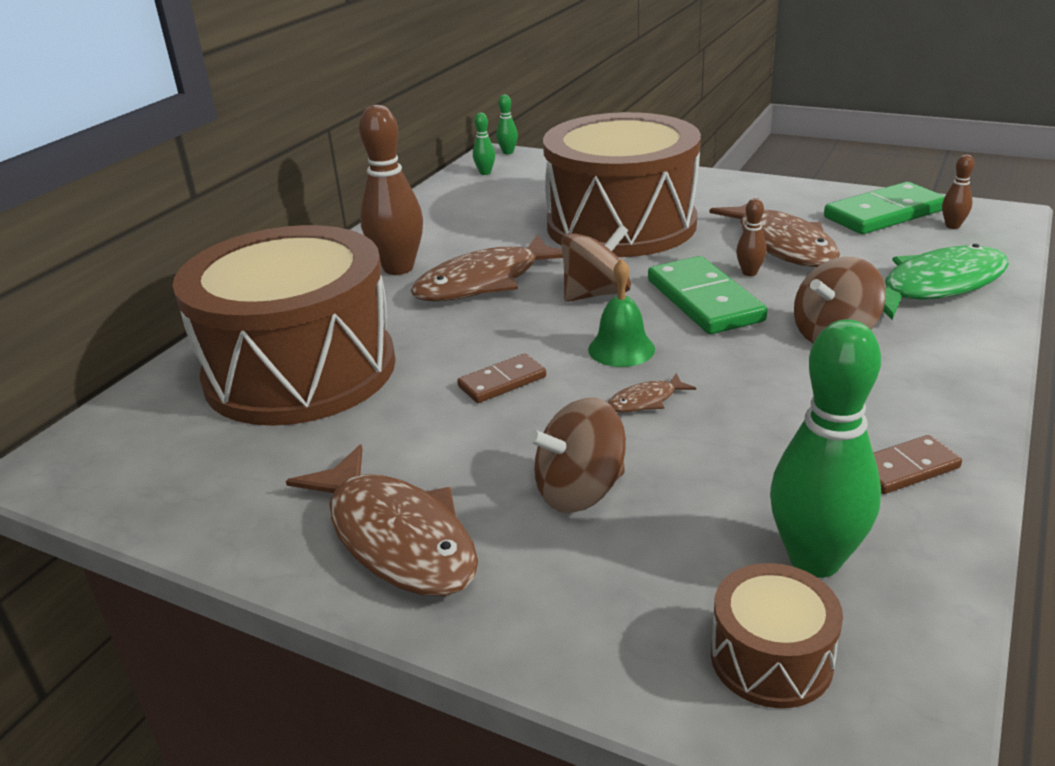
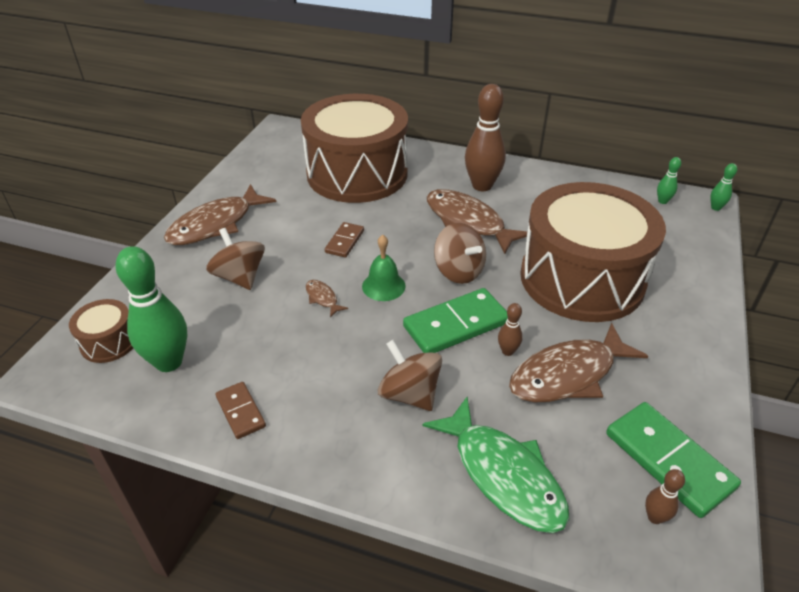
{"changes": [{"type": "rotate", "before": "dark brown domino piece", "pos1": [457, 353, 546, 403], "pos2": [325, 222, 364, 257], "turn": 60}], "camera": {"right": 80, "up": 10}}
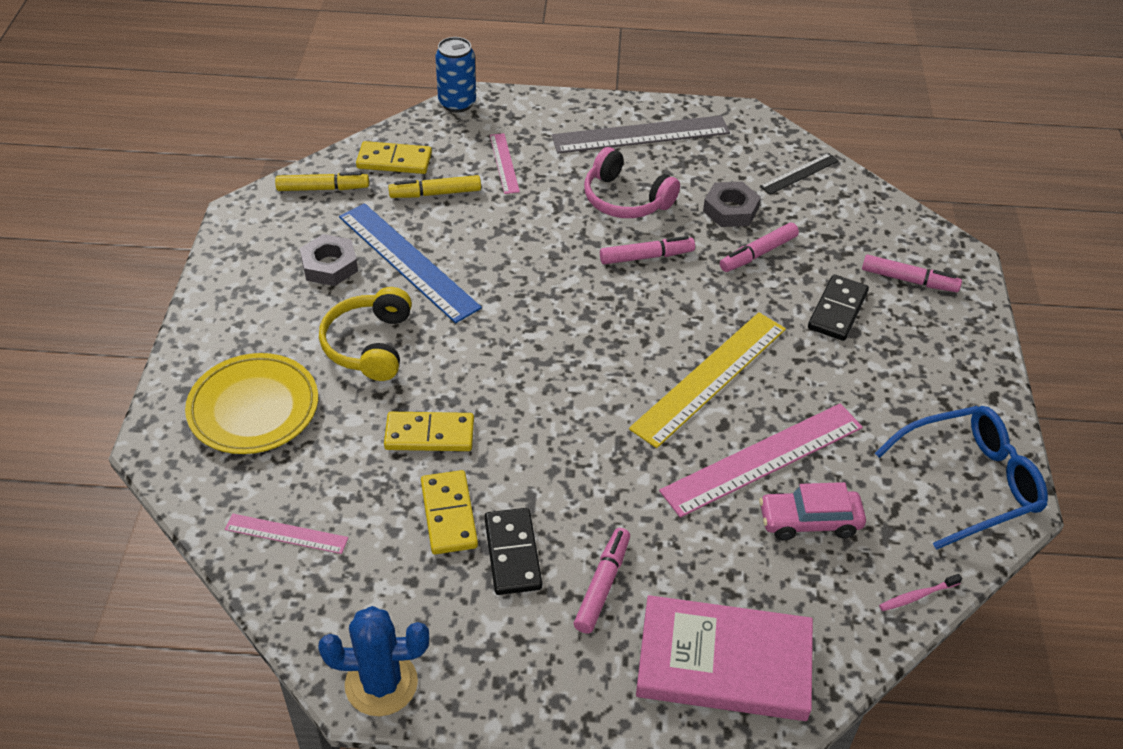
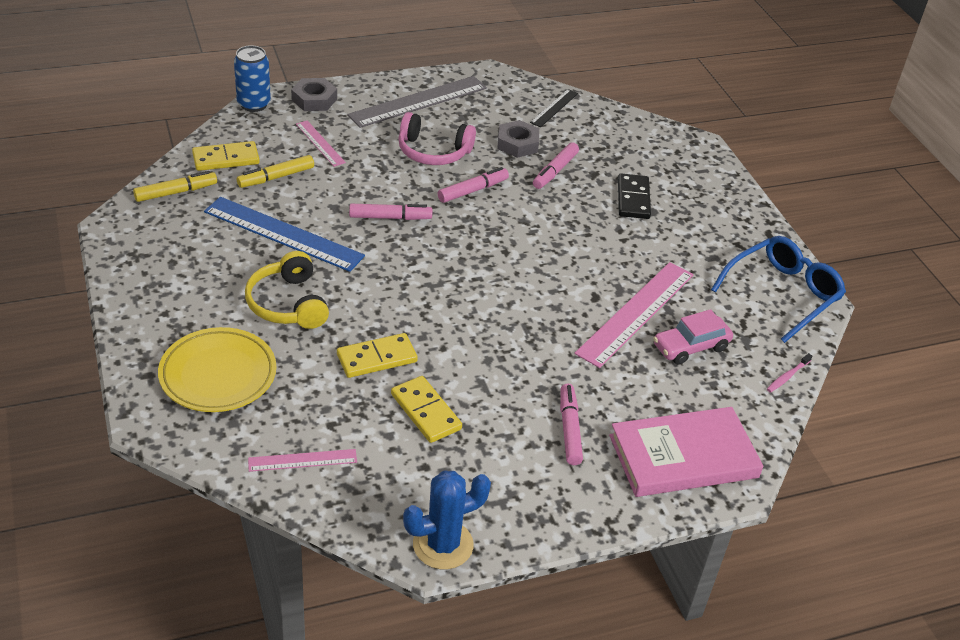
{"changes": [{"type": "move", "before": "gray hexagon nut", "pos1": [300, 234, 358, 286], "pos2": [291, 78, 337, 111]}, {"type": "move", "before": "pink felt pen", "pos1": [862, 255, 962, 292], "pos2": [349, 204, 432, 220]}, {"type": "delete", "before": "jet-black domino piece", "pos1": [484, 508, 542, 595]}, {"type": "delete", "before": "yellow straightedge", "pos1": [629, 312, 786, 448]}], "camera": {"right": -25, "up": -5}}
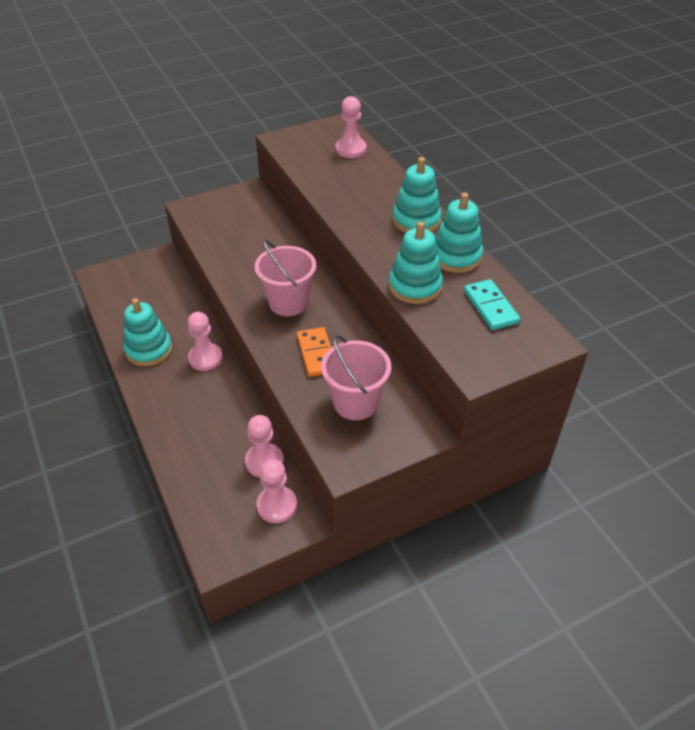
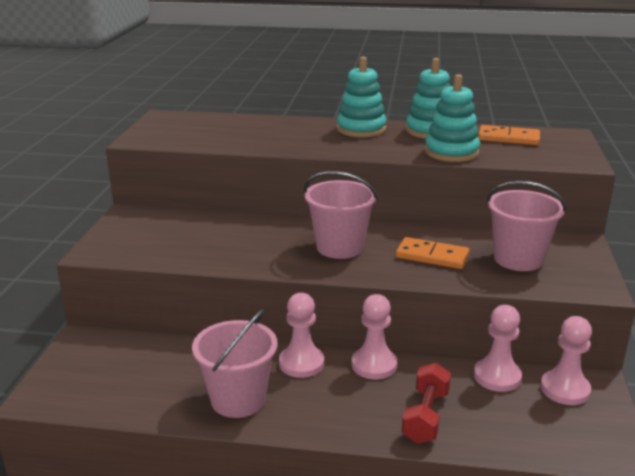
{"changes": [{"type": "replace", "before": "aqua stacking rings", "after": "pink bucket", "pos1": [124, 298, 172, 366], "pos2": [192, 309, 278, 418]}, {"type": "move", "before": "pink game pawn", "pos1": [335, 96, 367, 158], "pos2": [352, 294, 397, 379]}, {"type": "insert", "after": "crimson hand weight", "pos2": [402, 363, 451, 444]}, {"type": "recolor", "before": "aqua domino piece", "after": "orange-coloured domino piece", "pos1": [464, 279, 520, 330], "pos2": [478, 125, 540, 145]}], "camera": {"right": -55, "up": -20}}
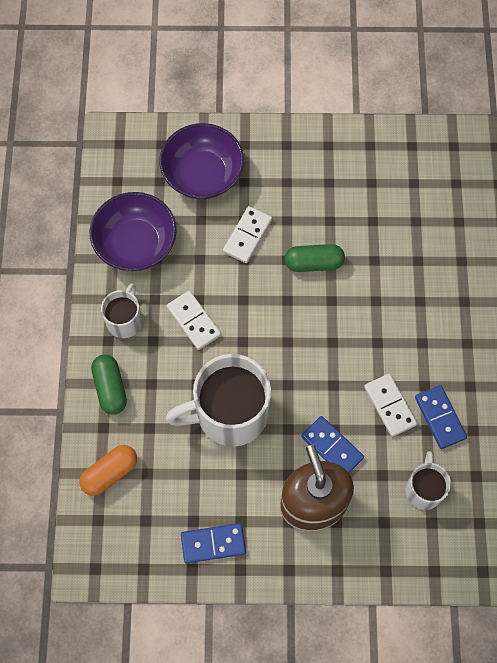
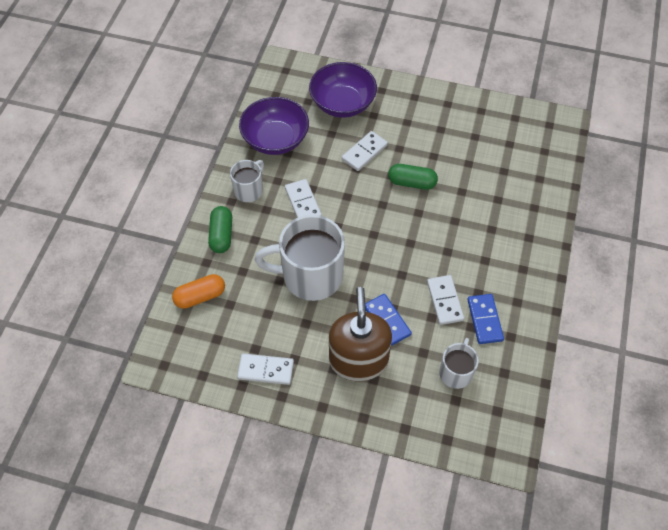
{"changes": [{"type": "recolor", "before": "cobalt domino piece", "after": "white domino piece", "pos1": [181, 523, 246, 563], "pos2": [237, 353, 294, 385]}], "camera": {"right": 15, "up": -10}}
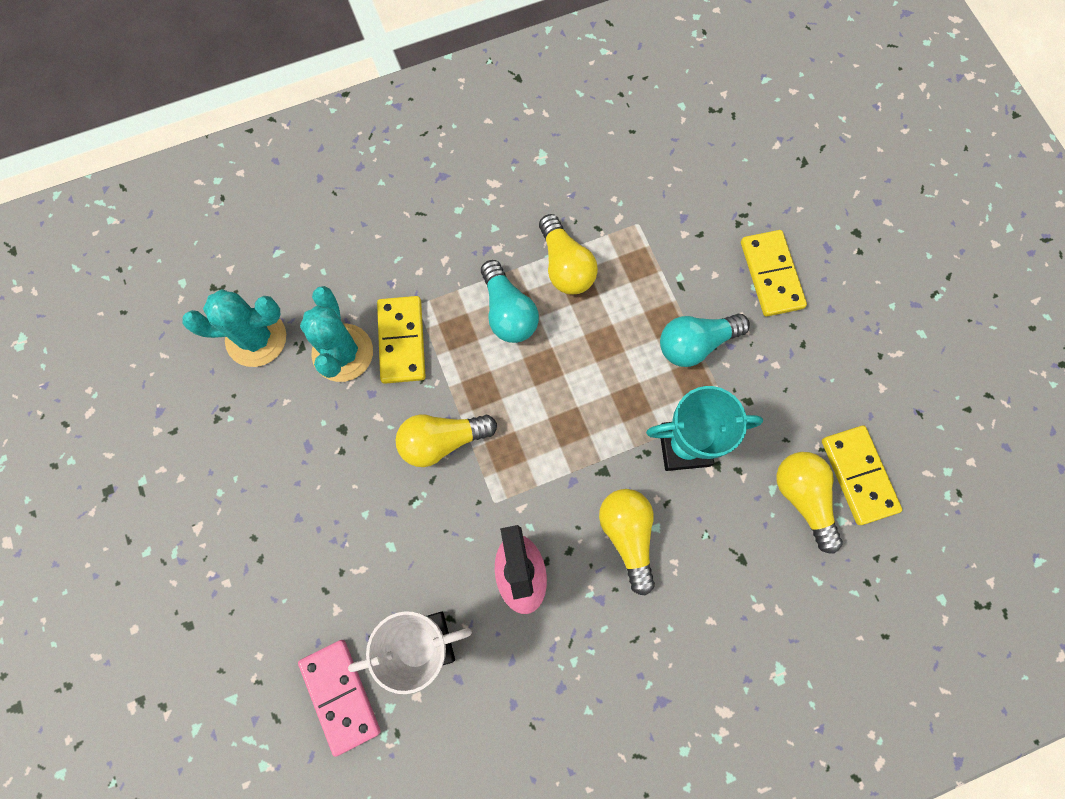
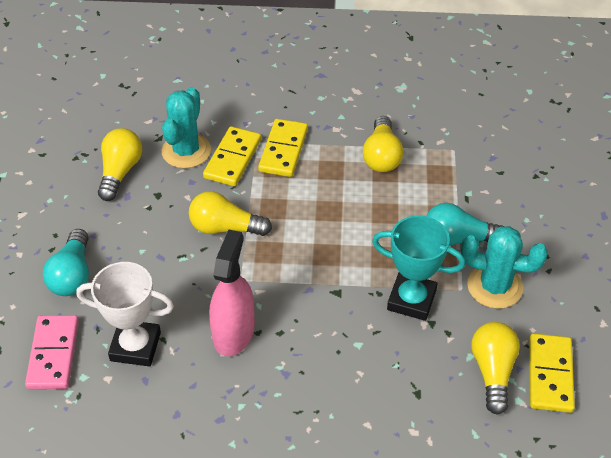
{"changes": [{"type": "move", "before": "aqua bulb", "pos1": [481, 260, 539, 343], "pos2": [43, 229, 89, 296]}, {"type": "move", "before": "yellow bulb", "pos1": [599, 489, 655, 595], "pos2": [98, 128, 142, 201]}, {"type": "move", "before": "yellow domino piece", "pos1": [741, 230, 807, 317], "pos2": [258, 119, 308, 177]}, {"type": "move", "before": "aqua cactus", "pos1": [183, 289, 286, 367], "pos2": [461, 226, 548, 309]}], "camera": {"right": 25, "up": -25}}
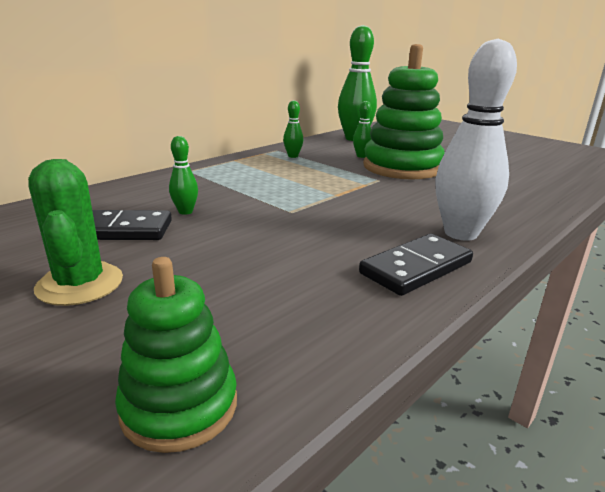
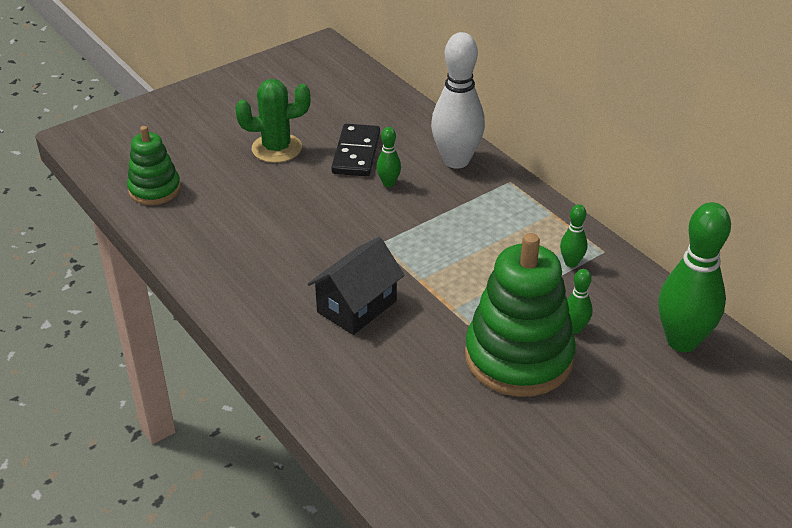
{"changes": [{"type": "insert", "after": "jet-black toy house", "pos2": [308, 237, 405, 335]}, {"type": "move", "before": "white tenpin", "pos1": [435, 39, 517, 241], "pos2": [431, 32, 485, 169]}, {"type": "delete", "before": "jet-black domino piece", "pos1": [359, 234, 473, 296]}], "camera": {"right": 100, "up": 15}}
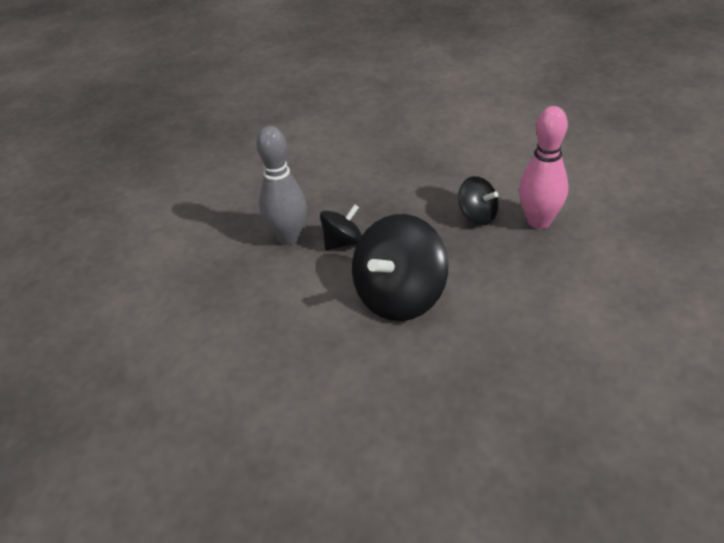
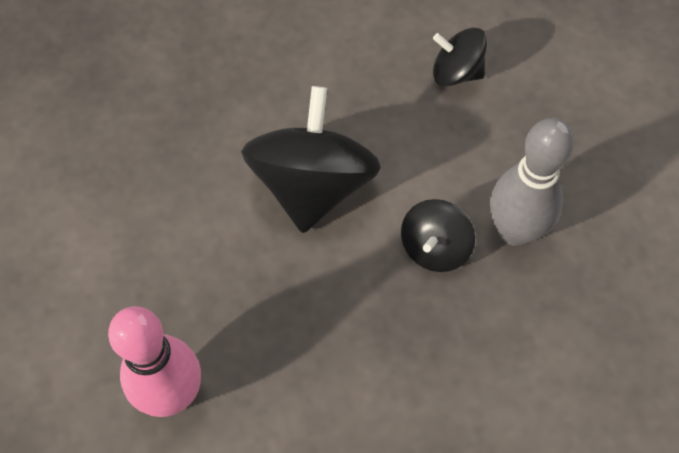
{"changes": [{"type": "move", "before": "jet-black whirligig", "pos1": [458, 176, 499, 225], "pos2": [433, 27, 487, 86]}], "camera": {"right": 150, "up": 20}}
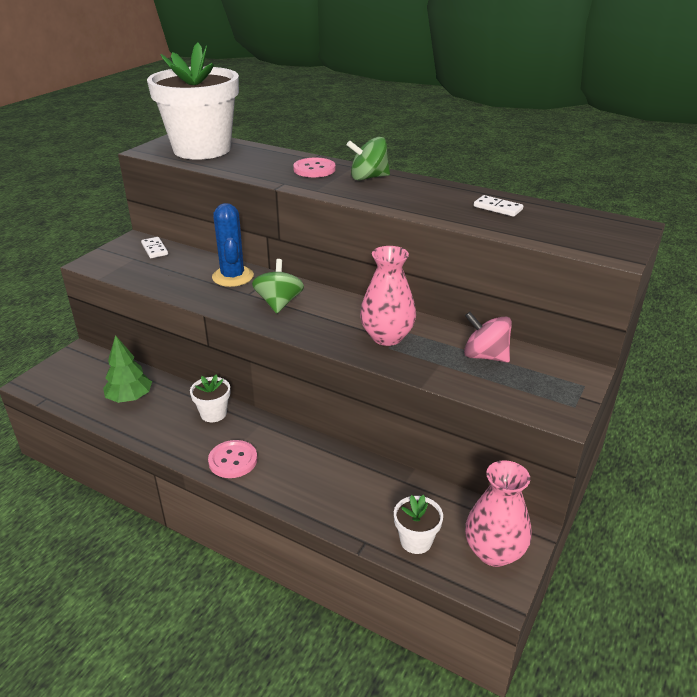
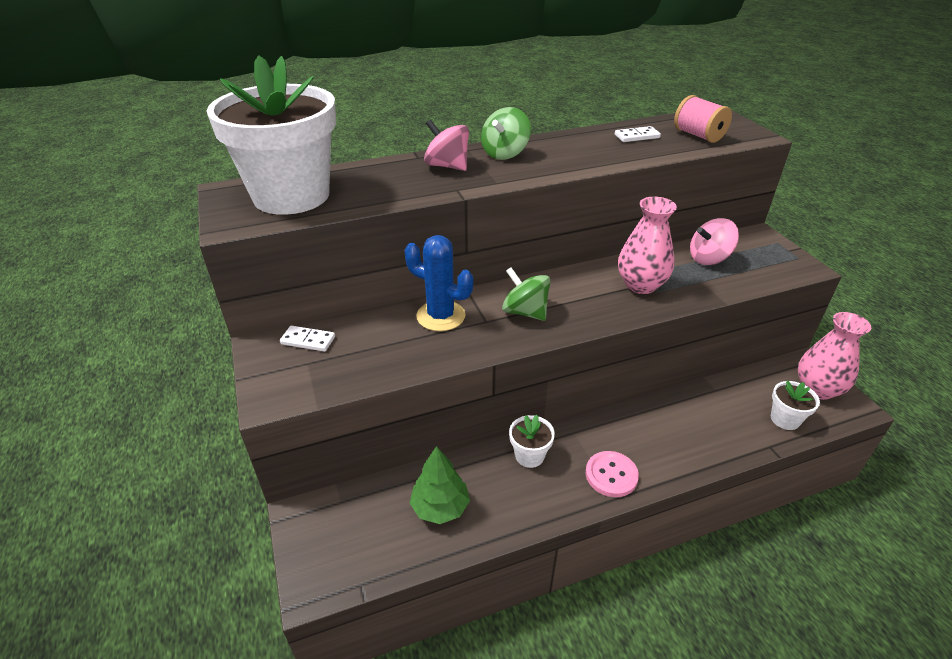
{"changes": [{"type": "replace", "before": "pink shirt button", "after": "pink whirligig", "pos1": [293, 157, 336, 177], "pos2": [424, 119, 469, 171]}, {"type": "insert", "after": "pink reel of thread", "pos2": [674, 95, 732, 143]}], "camera": {"right": -50, "up": 5}}
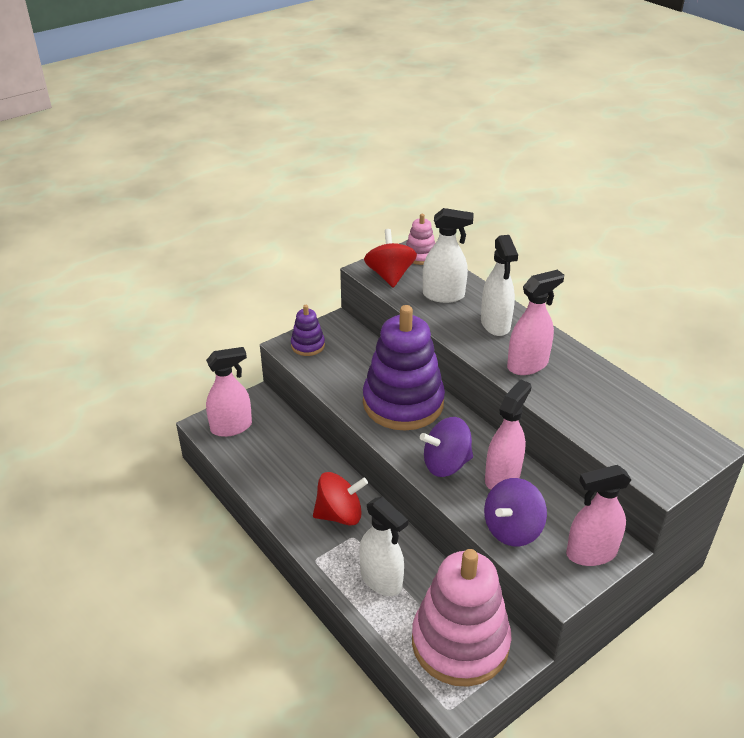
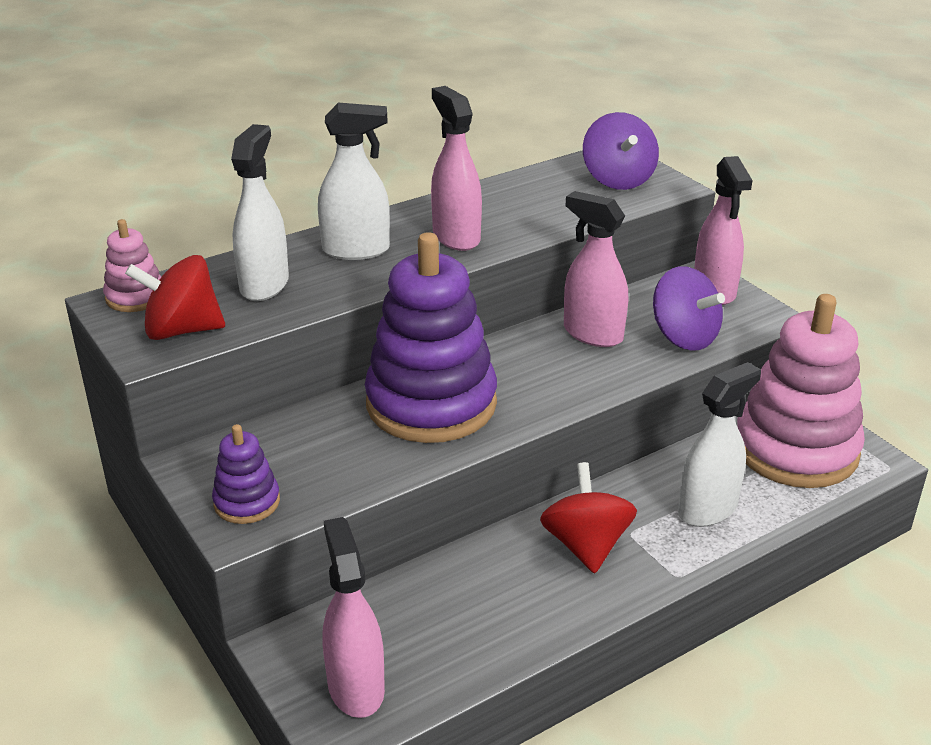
{"changes": [{"type": "move", "before": "purple whirligig", "pos1": [420, 417, 473, 477], "pos2": [583, 112, 659, 190]}], "camera": {"right": -85, "up": -5}}
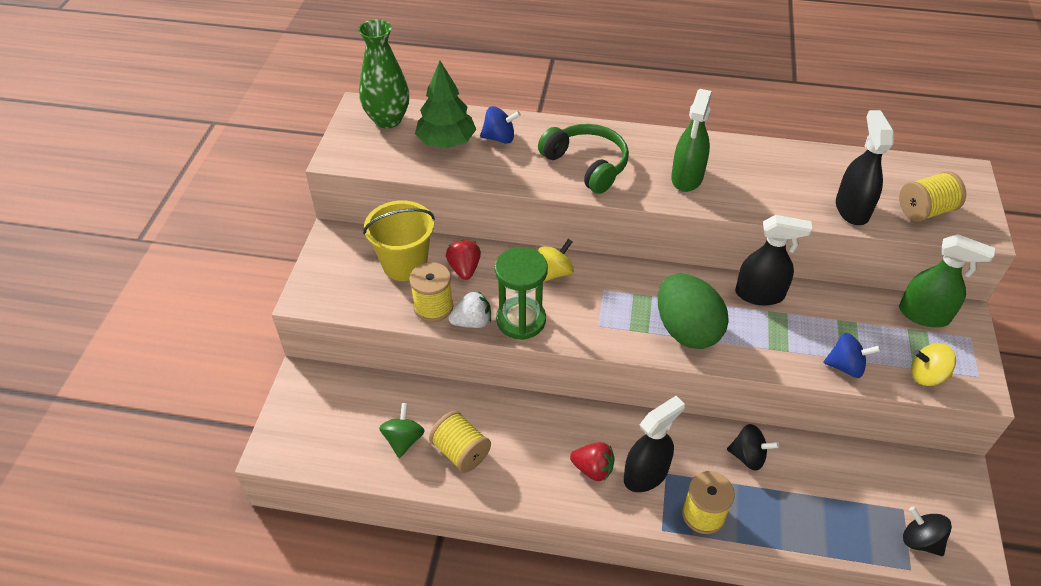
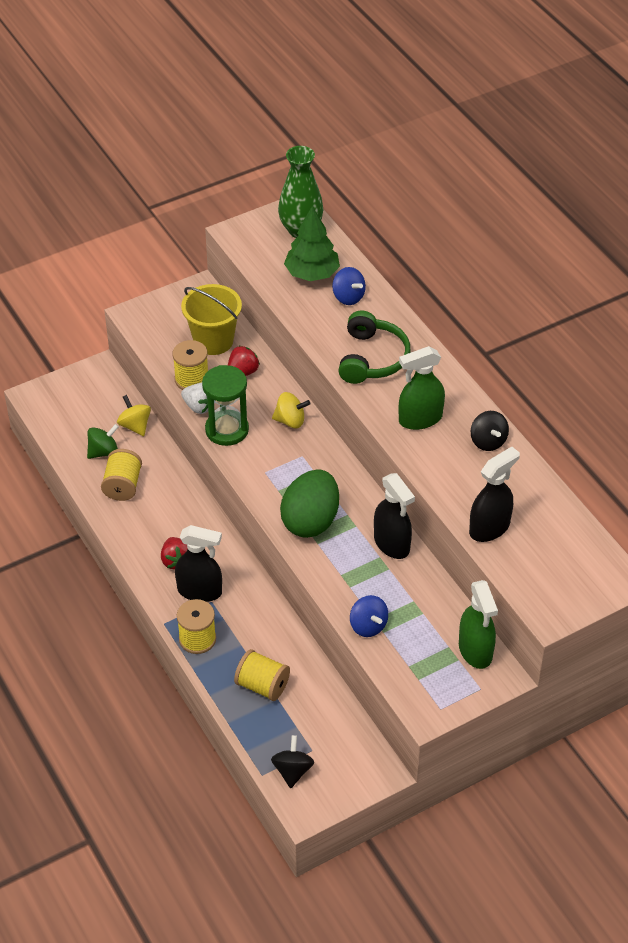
{"changes": [{"type": "move", "before": "yellow whirligig", "pos1": [911, 343, 956, 386], "pos2": [117, 395, 151, 436]}, {"type": "move", "before": "yellow reel of thread", "pos1": [899, 171, 966, 222], "pos2": [234, 649, 290, 701]}, {"type": "move", "before": "jet-black whirligig", "pos1": [727, 424, 779, 471], "pos2": [471, 411, 509, 451]}], "camera": {"right": 50, "up": 0}}
